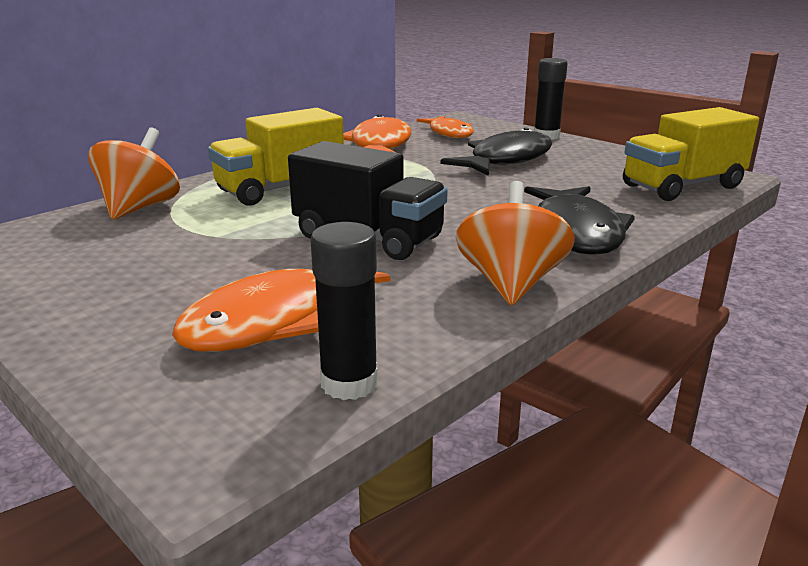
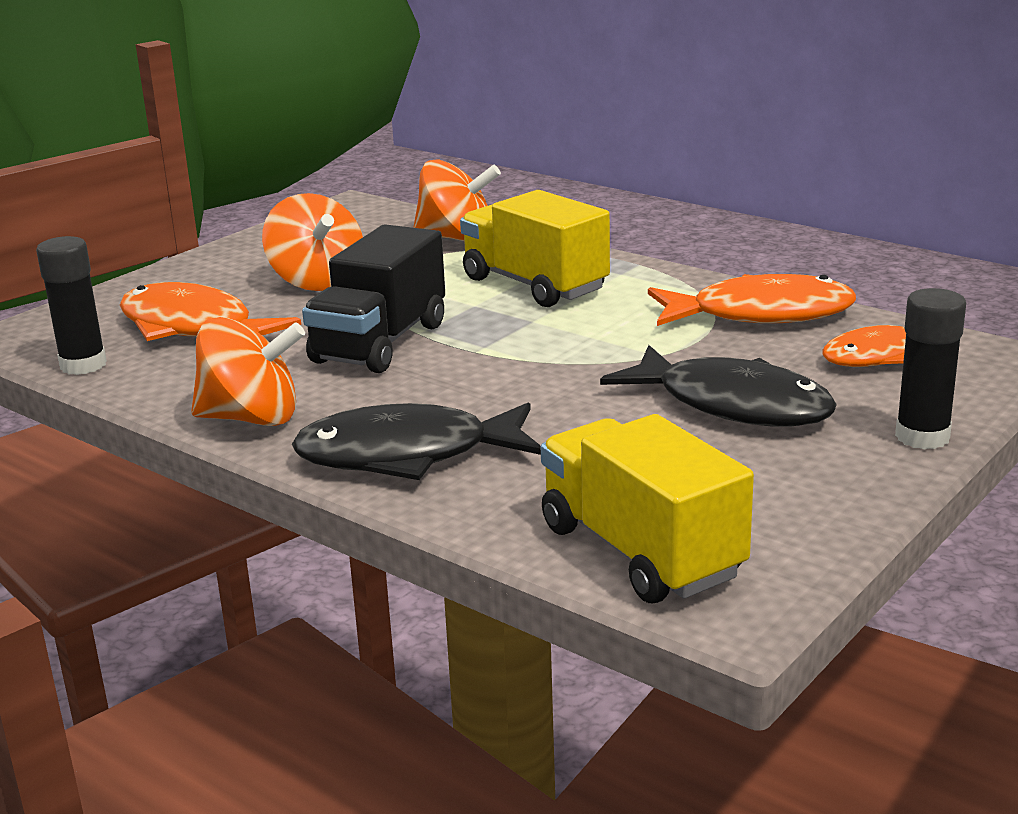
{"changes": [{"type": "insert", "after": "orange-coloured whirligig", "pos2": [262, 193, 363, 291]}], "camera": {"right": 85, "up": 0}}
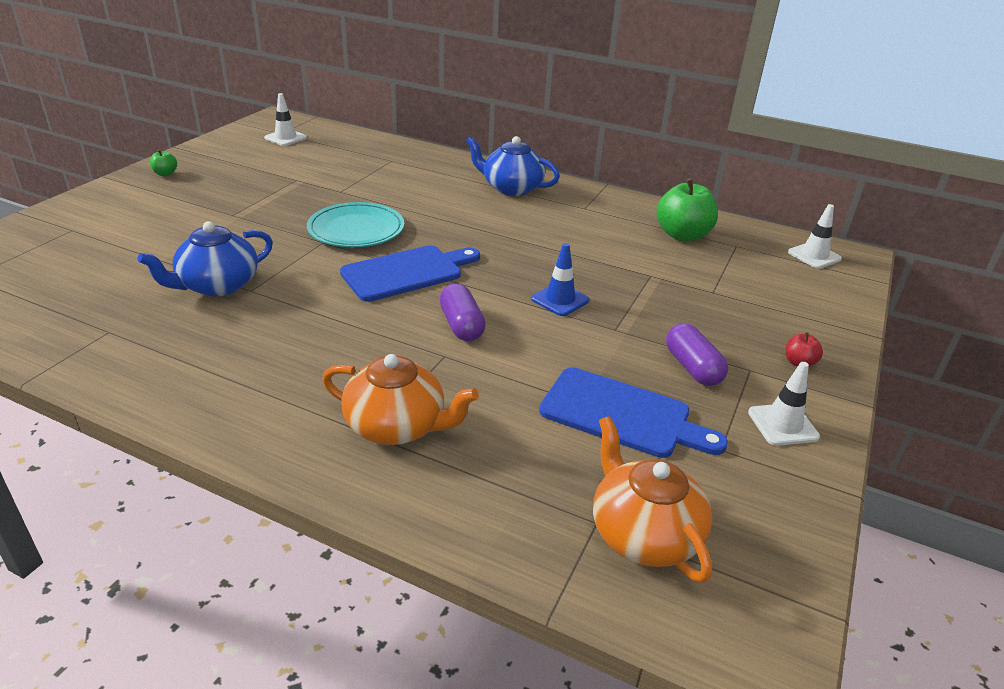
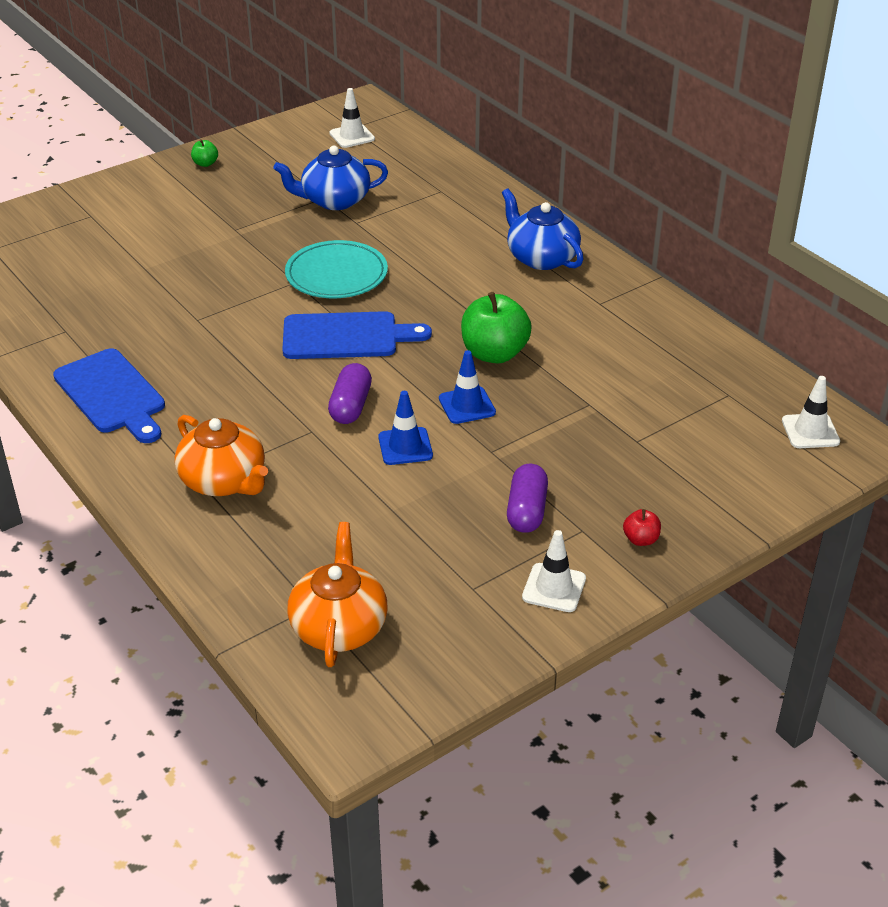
{"changes": [{"type": "move", "before": "cobalt chopping board", "pos1": [539, 367, 728, 458], "pos2": [53, 348, 165, 443]}, {"type": "move", "before": "cobalt teapot", "pos1": [137, 221, 273, 296], "pos2": [273, 146, 388, 210]}, {"type": "insert", "after": "cobalt safety cone", "pos2": [378, 391, 433, 465]}, {"type": "move", "before": "leaf-green apple fruit", "pos1": [657, 178, 718, 241], "pos2": [461, 292, 532, 363]}], "camera": {"right": 30, "up": 5}}
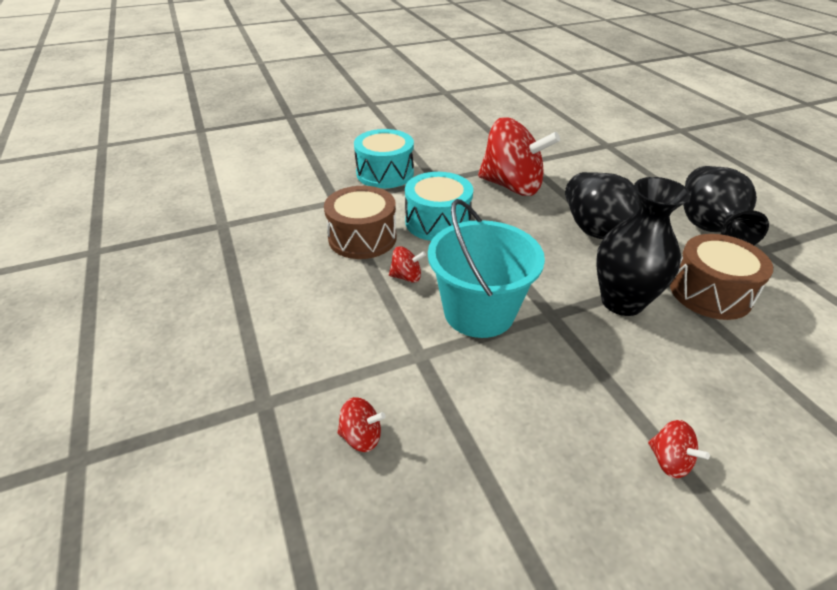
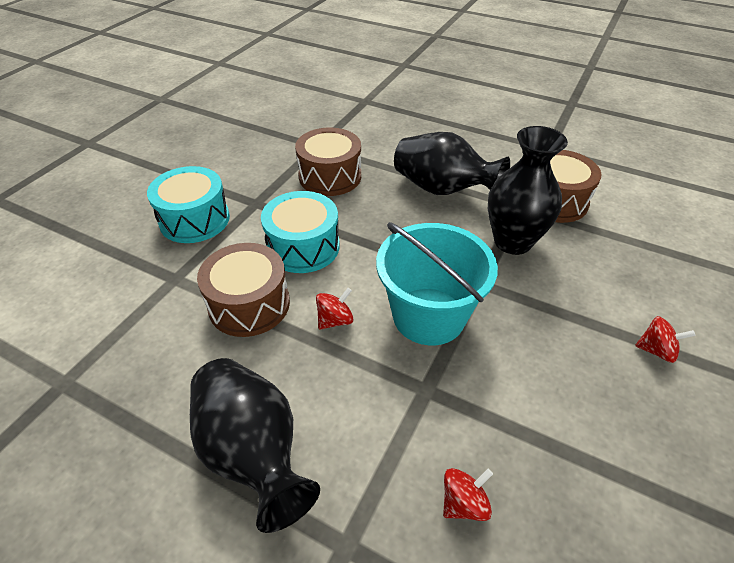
{"changes": [{"type": "move", "before": "jet-black tall vase", "pos1": [683, 166, 769, 245], "pos2": [190, 358, 320, 533]}, {"type": "replace", "before": "crimson whirligig", "after": "dark brown snare drum", "pos1": [478, 117, 560, 196], "pos2": [295, 127, 361, 196]}], "camera": {"right": -40, "up": 5}}
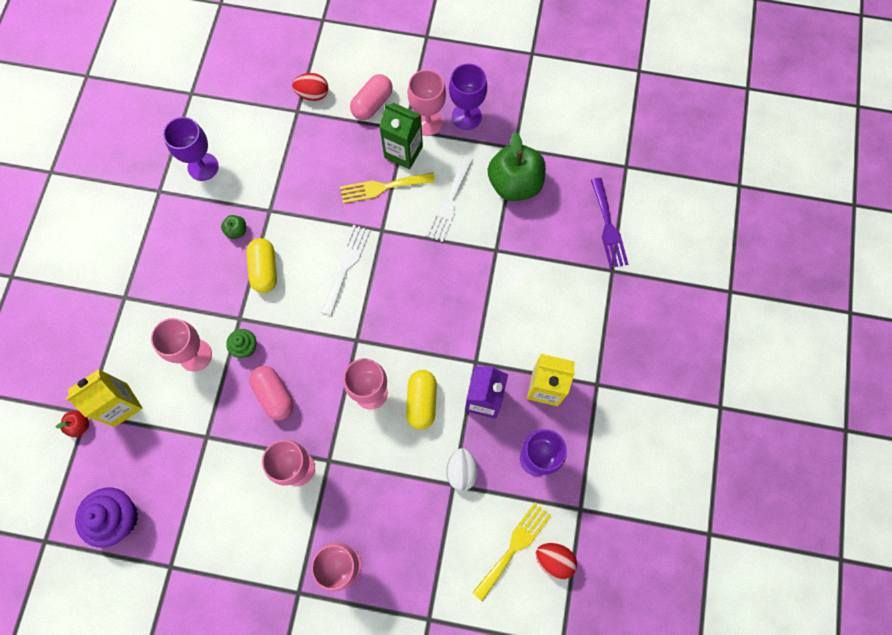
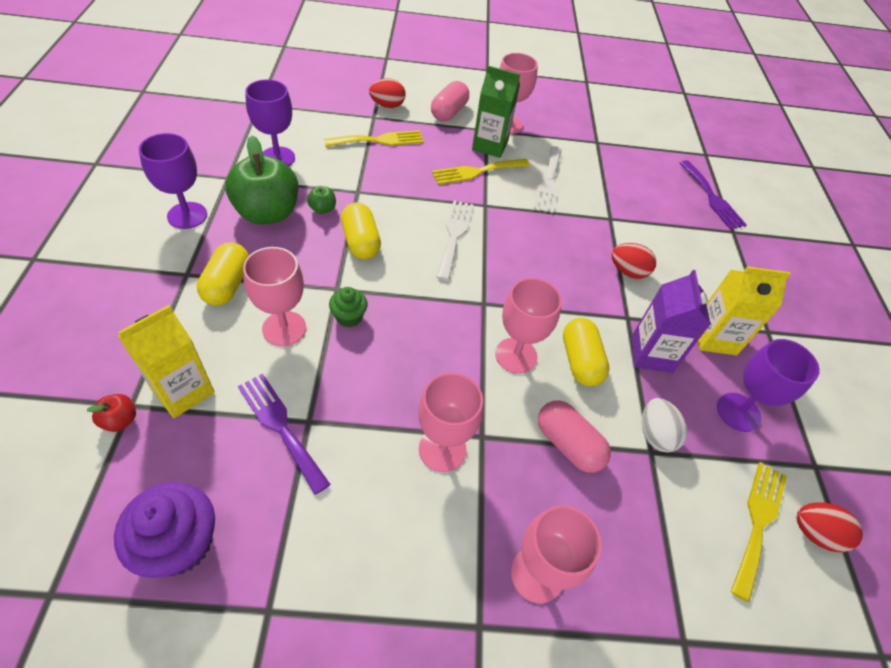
{"changes": [{"type": "move", "before": "purple goblet", "pos1": [449, 64, 487, 130], "pos2": [139, 133, 207, 229]}, {"type": "insert", "after": "yellow capsule", "pos2": [197, 242, 249, 306]}, {"type": "move", "before": "leaf-green apple fruit", "pos1": [488, 132, 546, 201], "pos2": [225, 135, 298, 225]}, {"type": "insert", "after": "purple fork", "pos2": [238, 373, 331, 495]}, {"type": "insert", "after": "yellow fork", "pos2": [324, 130, 424, 147]}, {"type": "move", "before": "pink capsule", "pos1": [249, 366, 293, 421], "pos2": [538, 401, 611, 473]}, {"type": "insert", "after": "crimson egg", "pos2": [612, 243, 656, 279]}], "camera": {"right": -15, "up": -20}}
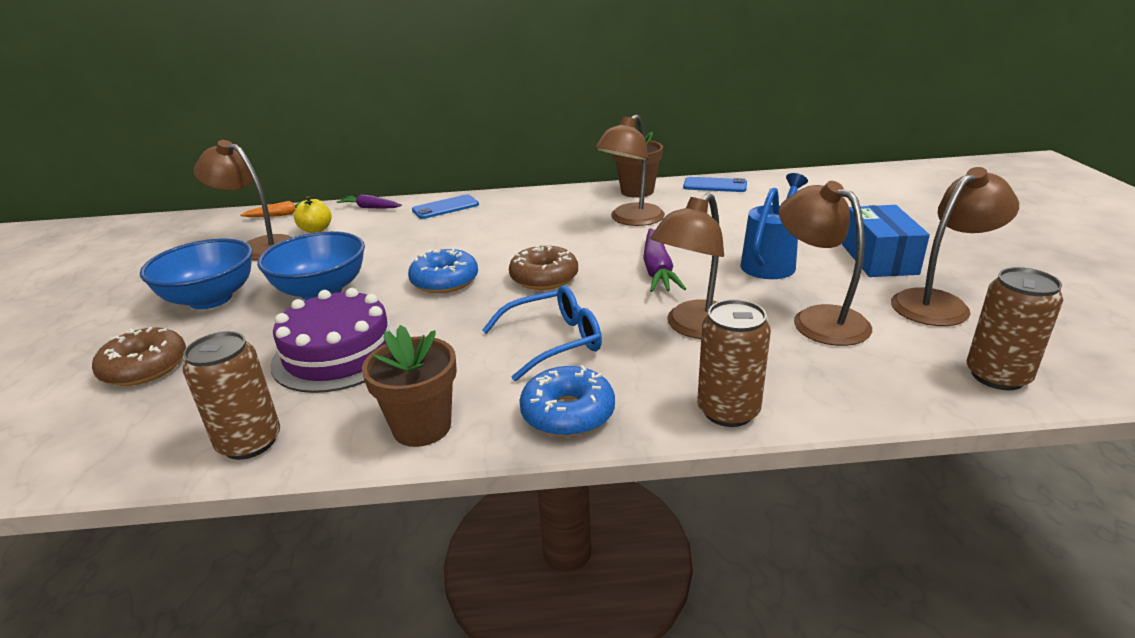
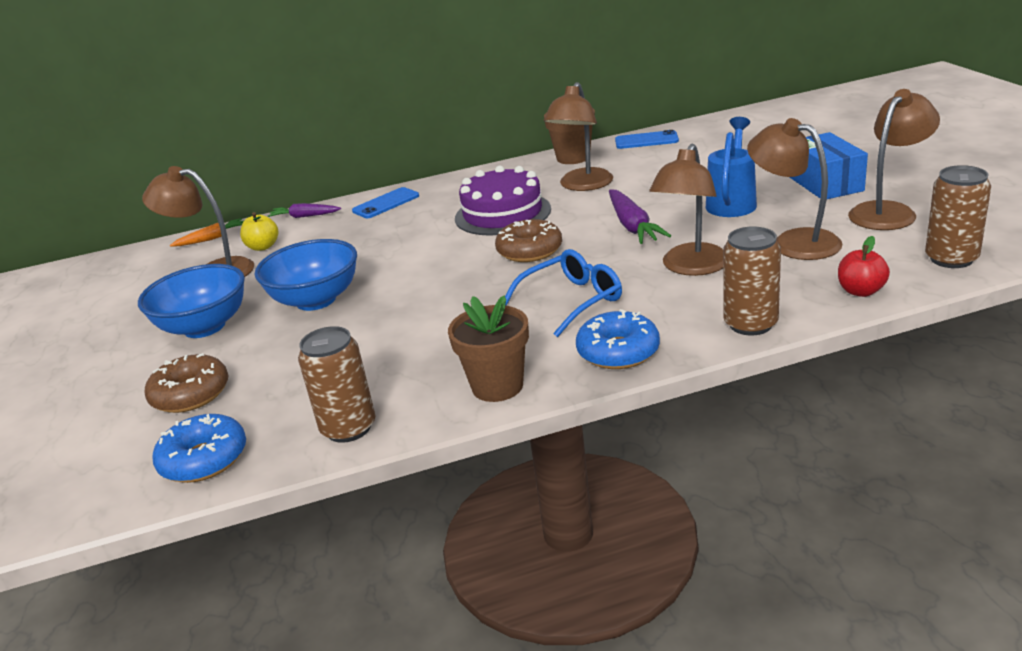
{"changes": [{"type": "move", "before": "cobalt glazed donut", "pos1": [408, 248, 478, 293], "pos2": [152, 414, 246, 483]}, {"type": "move", "before": "purple gateau", "pos1": [270, 288, 397, 393], "pos2": [455, 166, 551, 236]}, {"type": "insert", "after": "crimson apple fruit", "pos2": [838, 236, 890, 297]}], "camera": {"right": -10, "up": 0}}
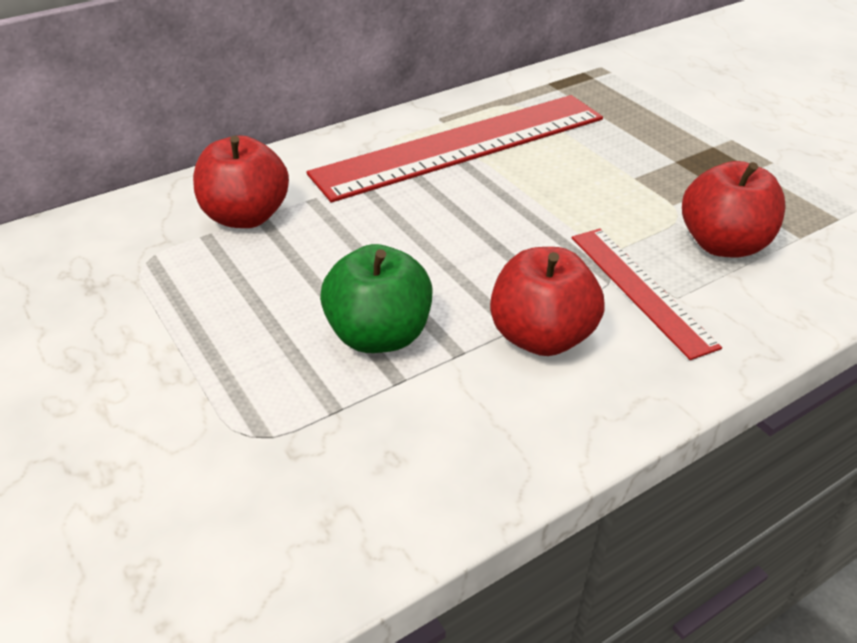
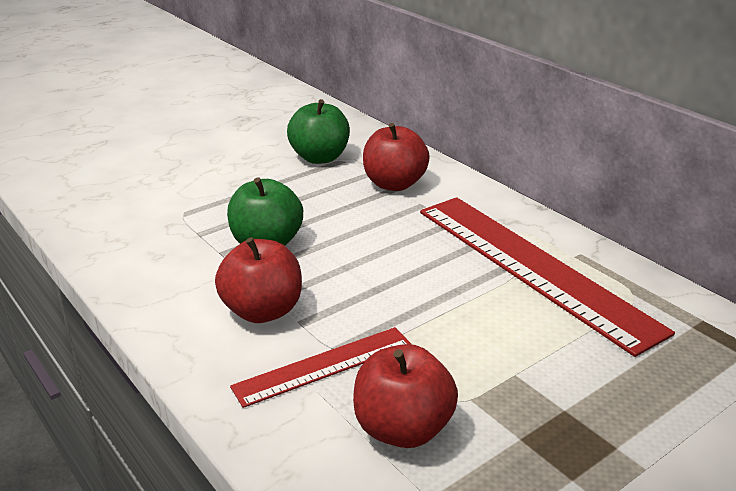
{"changes": [{"type": "insert", "after": "leaf-green apple fruit", "pos2": [287, 99, 350, 164]}], "camera": {"right": 85, "up": -10}}
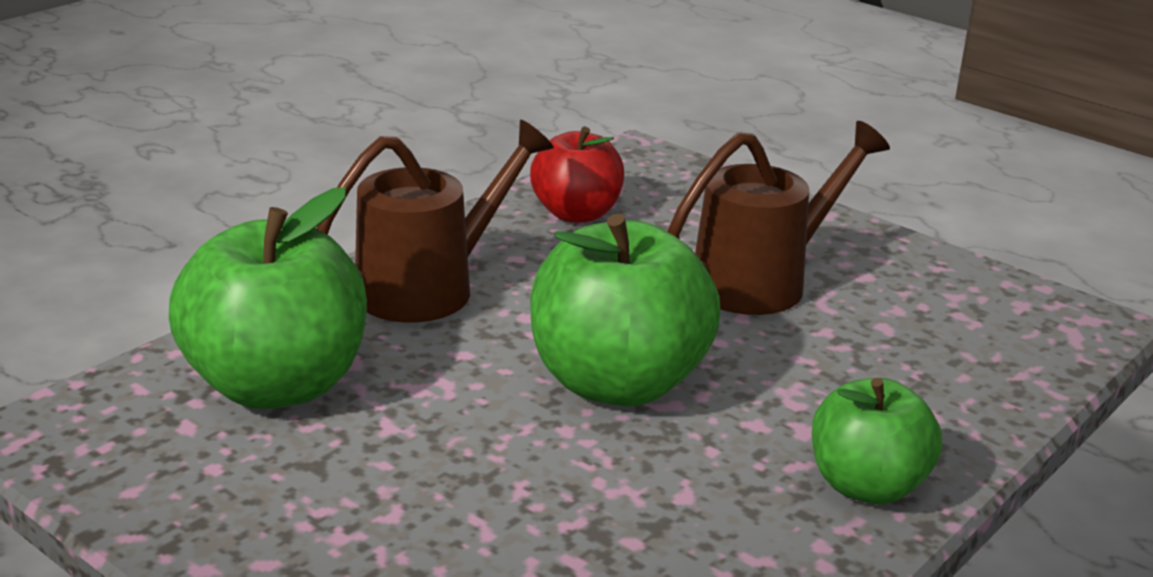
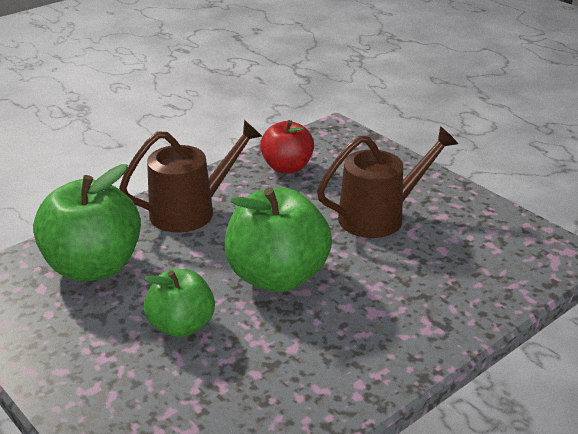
{"changes": [{"type": "move", "before": "leaf-green apple fruit", "pos1": [812, 378, 942, 504], "pos2": [144, 269, 215, 337]}], "camera": {"right": 10, "up": 5}}
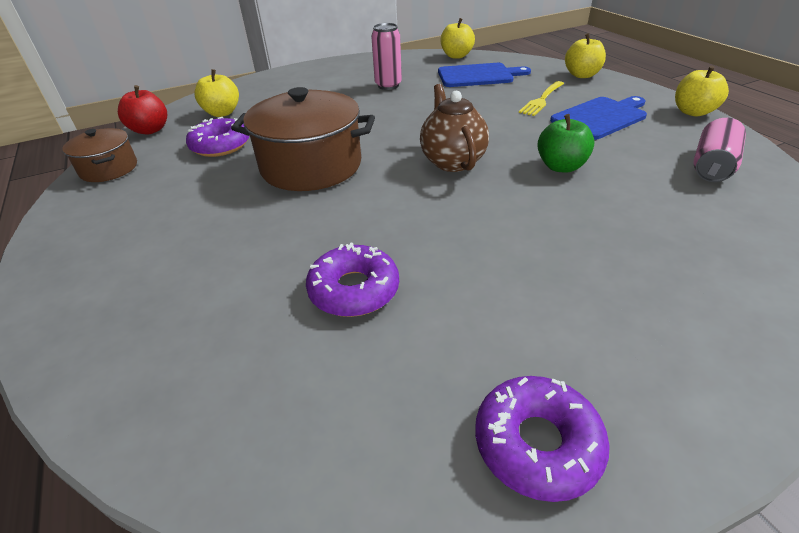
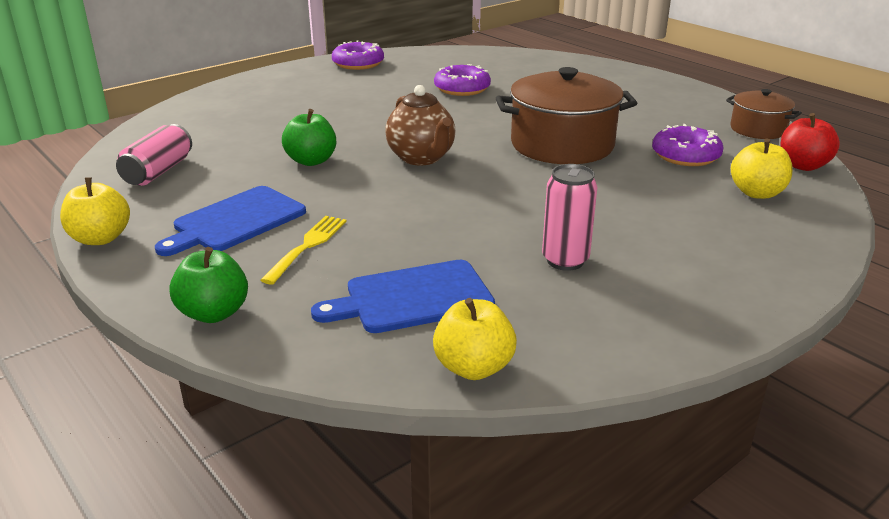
{"changes": [{"type": "recolor", "before": "yellow apple fruit", "after": "leaf-green apple fruit", "pos1": [565, 33, 606, 78], "pos2": [169, 247, 248, 323]}], "camera": {"right": 165, "up": -10}}
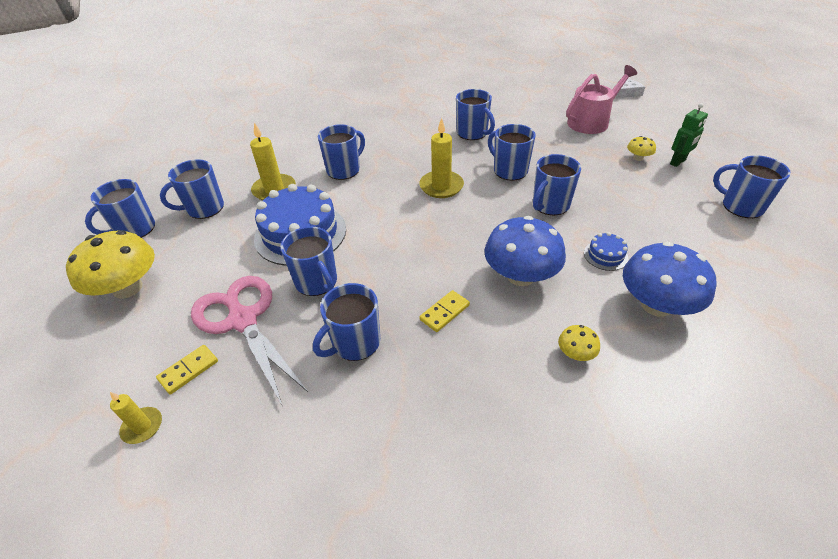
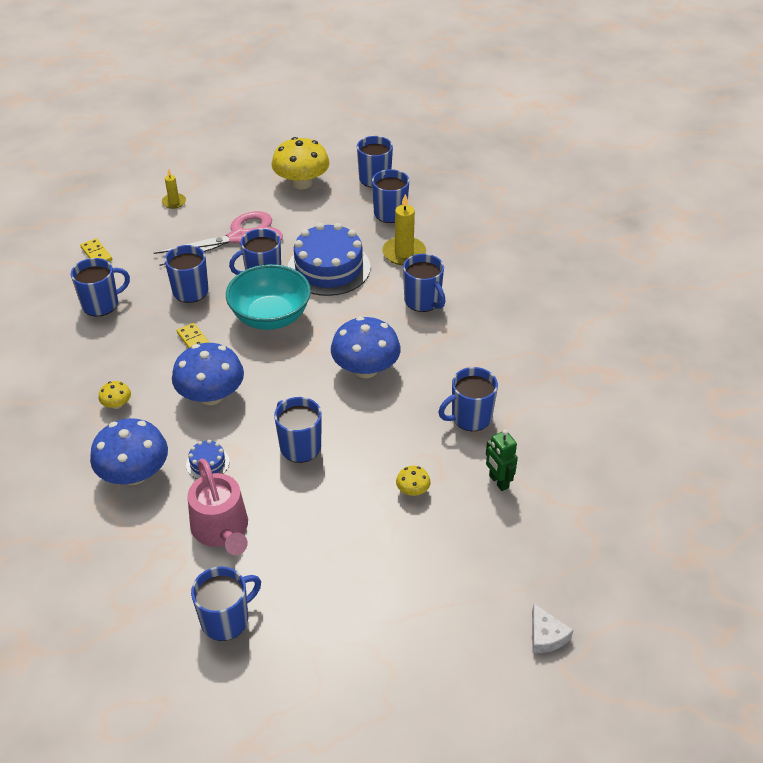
{"changes": [{"type": "move", "before": "cobalt coffee mug", "pos1": [488, 124, 536, 181], "pos2": [71, 258, 130, 316]}, {"type": "move", "before": "yellow domino piece", "pos1": [156, 345, 218, 395], "pos2": [80, 238, 112, 262]}, {"type": "move", "before": "pink watering pot", "pos1": [566, 65, 637, 134], "pos2": [187, 459, 248, 555]}, {"type": "insert", "after": "aqua bowl", "pos2": [226, 264, 311, 330]}, {"type": "replace", "before": "yellow wax candle", "after": "cobalt toadstool", "pos1": [419, 118, 464, 198], "pos2": [331, 317, 401, 378]}, {"type": "move", "before": "yellow toadstool", "pos1": [627, 136, 656, 161], "pos2": [396, 466, 431, 496]}, {"type": "move", "before": "leaf-green robot figure", "pos1": [670, 103, 708, 167], "pos2": [486, 430, 518, 491]}], "camera": {"right": 100, "up": 0}}
